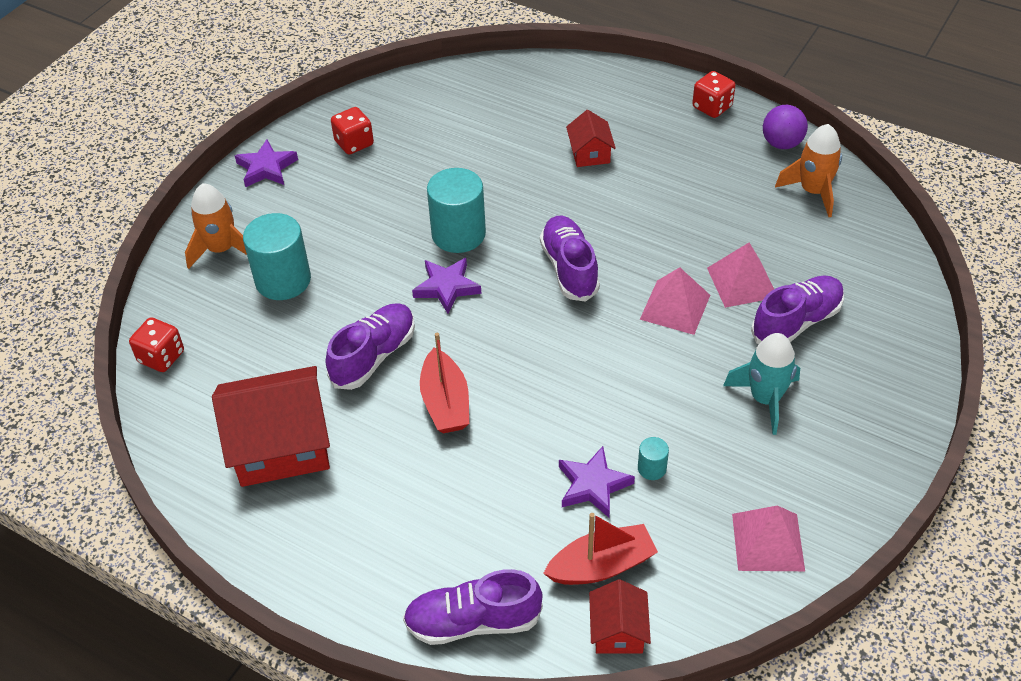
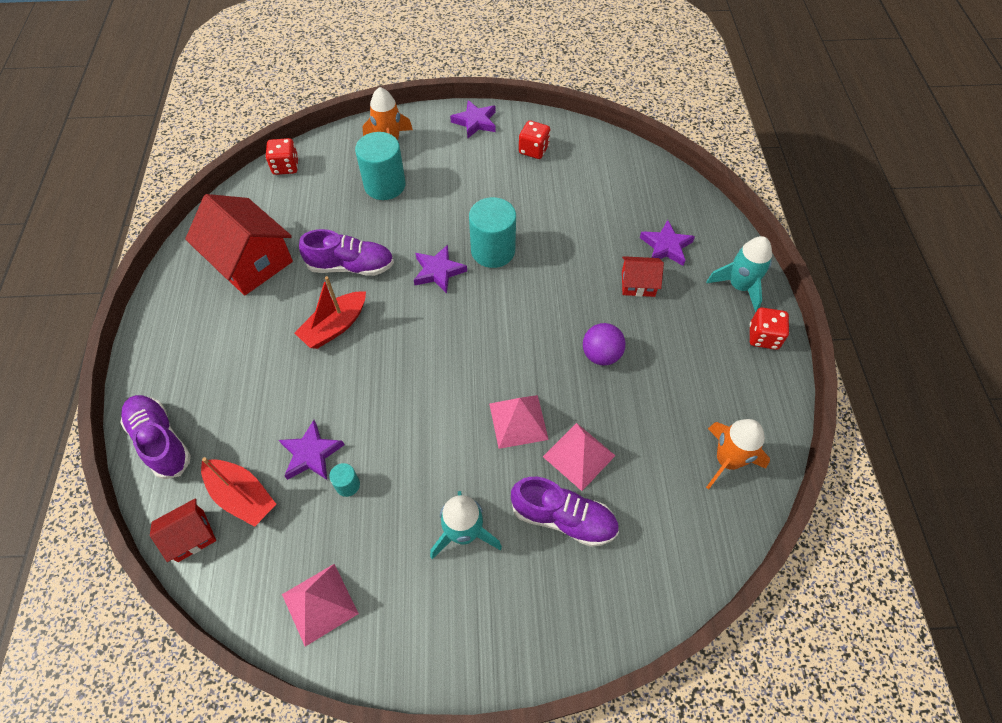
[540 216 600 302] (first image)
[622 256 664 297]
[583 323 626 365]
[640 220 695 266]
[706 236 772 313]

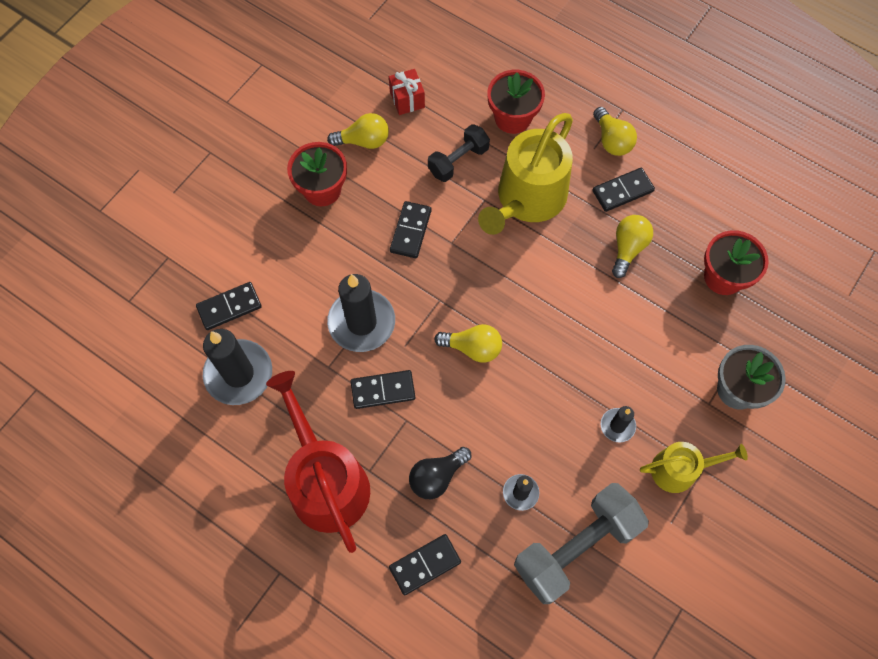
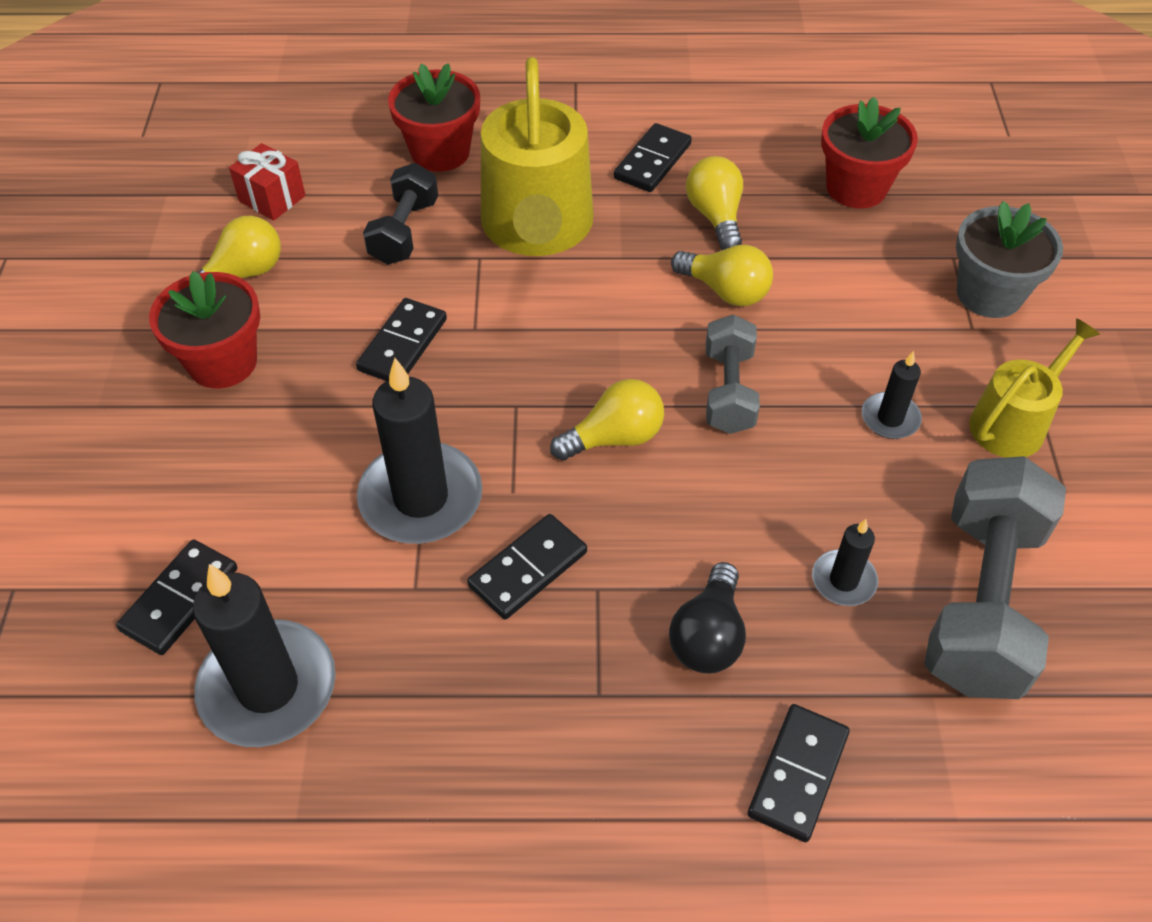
[266 371 370 553] (first image)
[356 298 447 381]
[671 245 773 307]
[706 314 760 434]

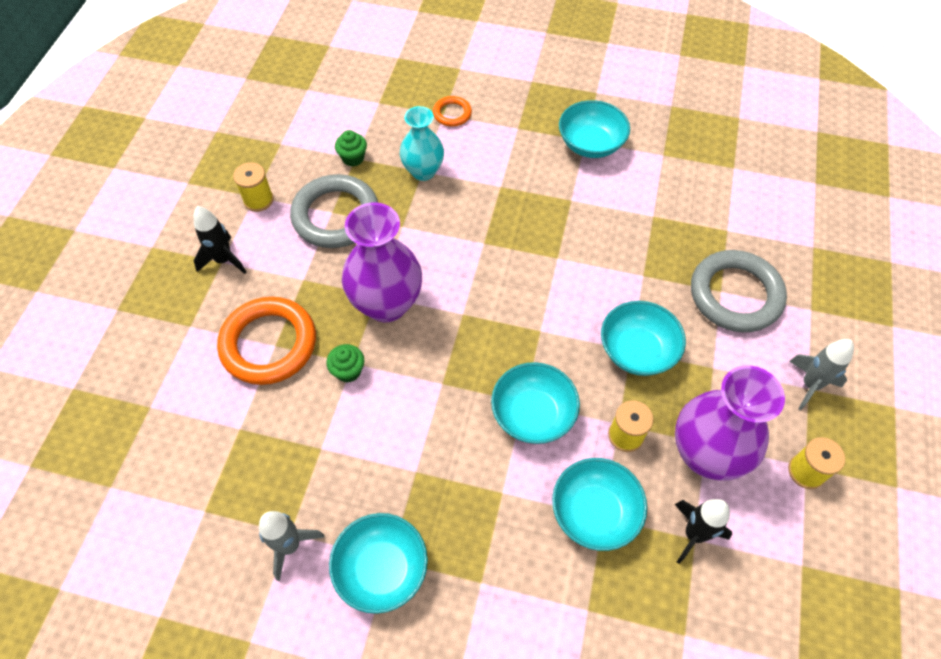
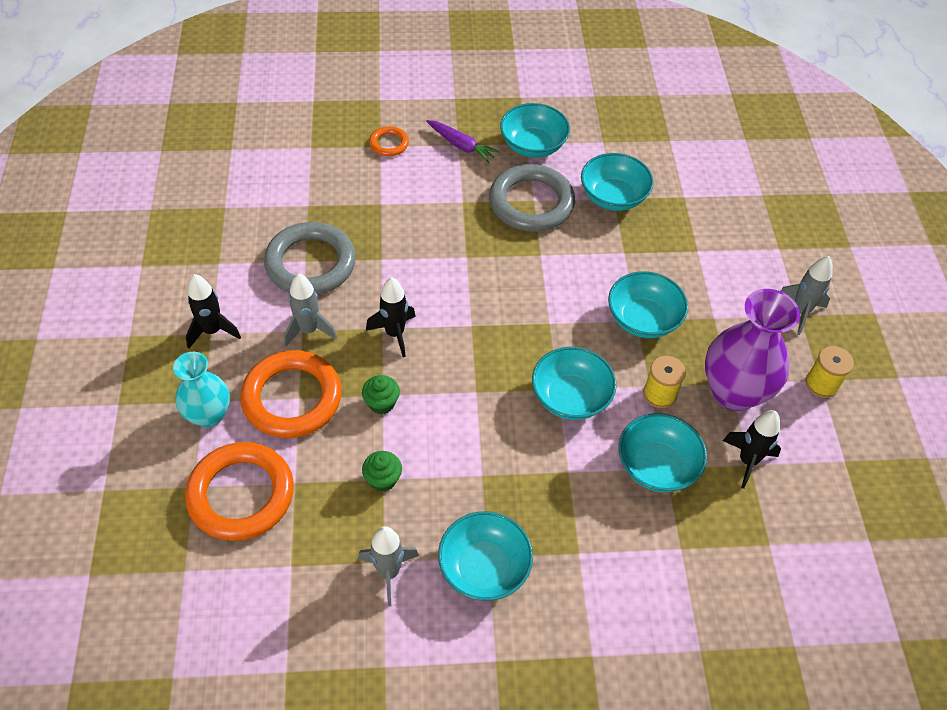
[233 162 274 212] (first image)
[362 451 402 492]
[366 277 416 357]
[173 352 230 428]
[489 164 575 232]
[185 442 294 541]
[284 274 337 347]
[426 120 500 163]
[581 153 654 211]

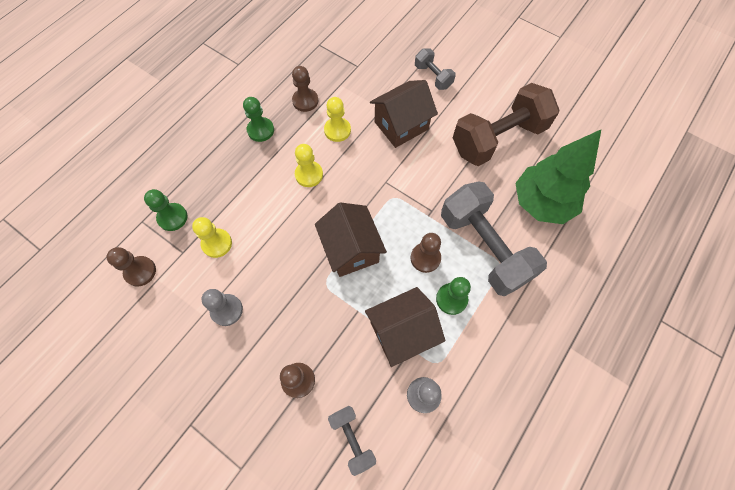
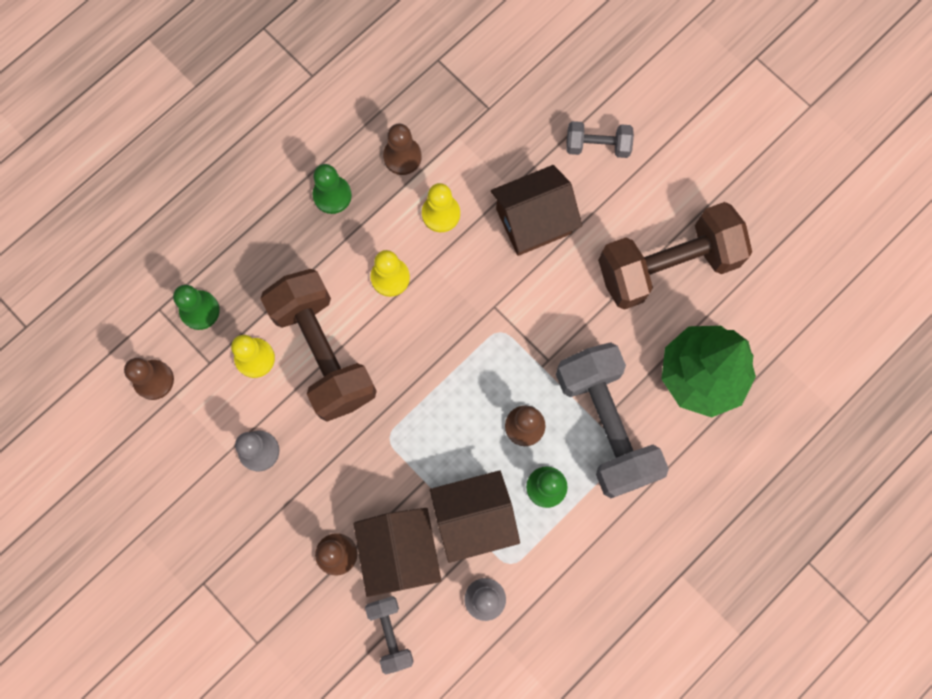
[353 508 441 597]
[566 121 634 158]
[260 269 377 422]

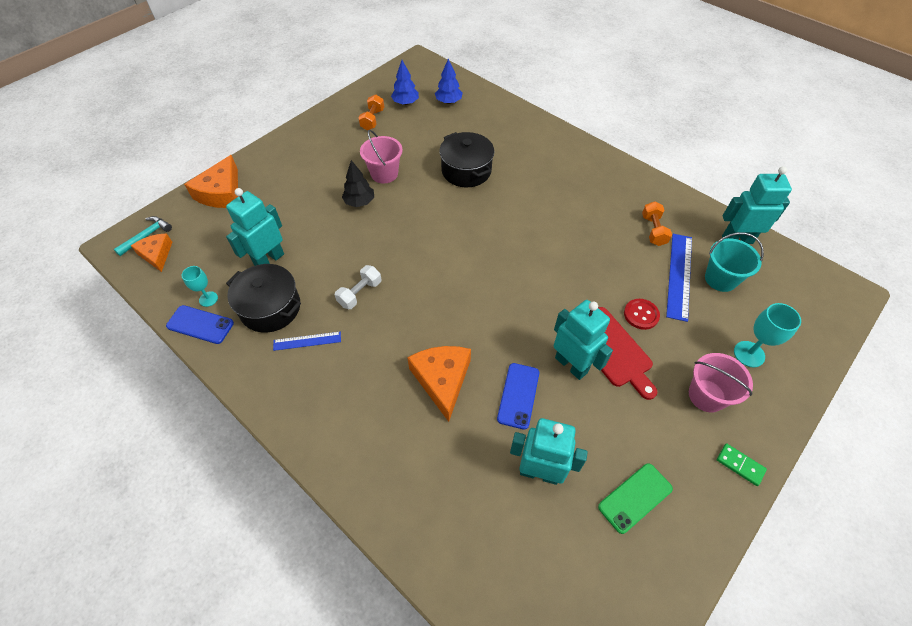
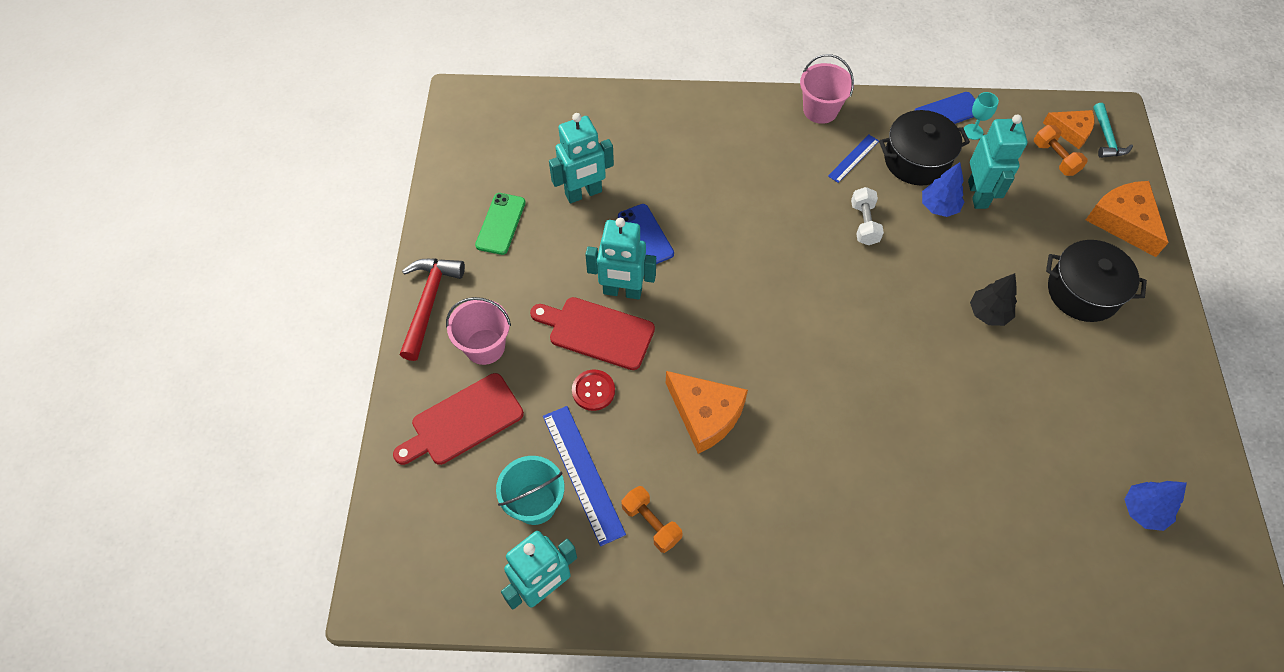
[1034 125 1087 176]
[800 54 854 124]
[666 371 748 454]
[922 162 964 217]
[1046 240 1147 322]
[400 259 465 361]
[393 373 524 465]

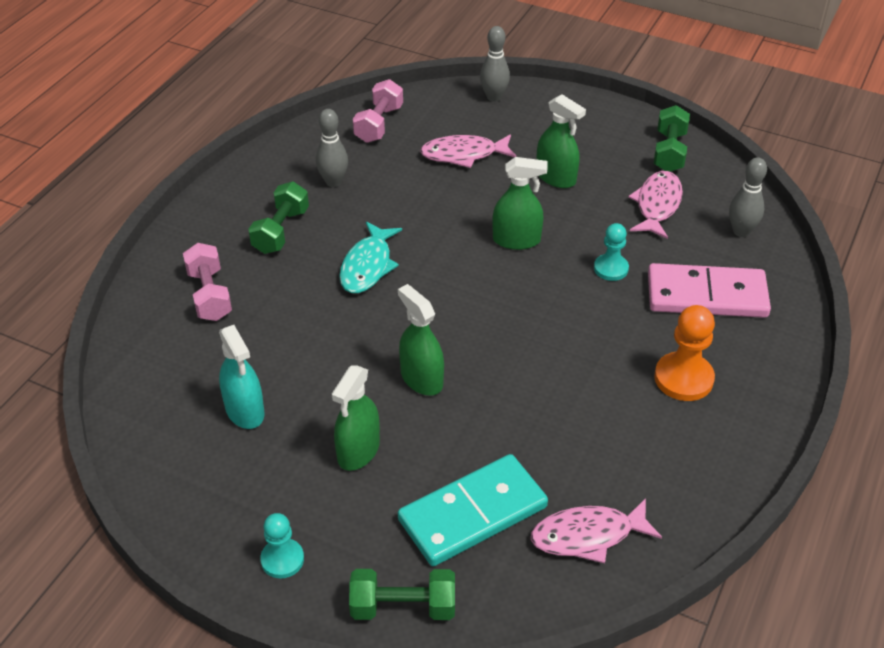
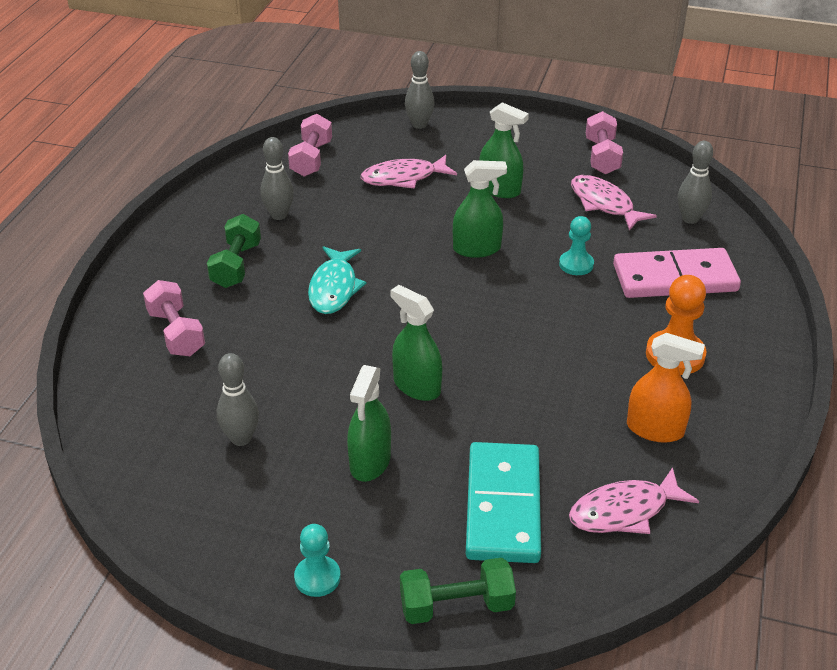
[217 353 259 446]
[466 442 541 563]
[571 175 657 231]
[586 111 623 174]
[627 333 705 443]

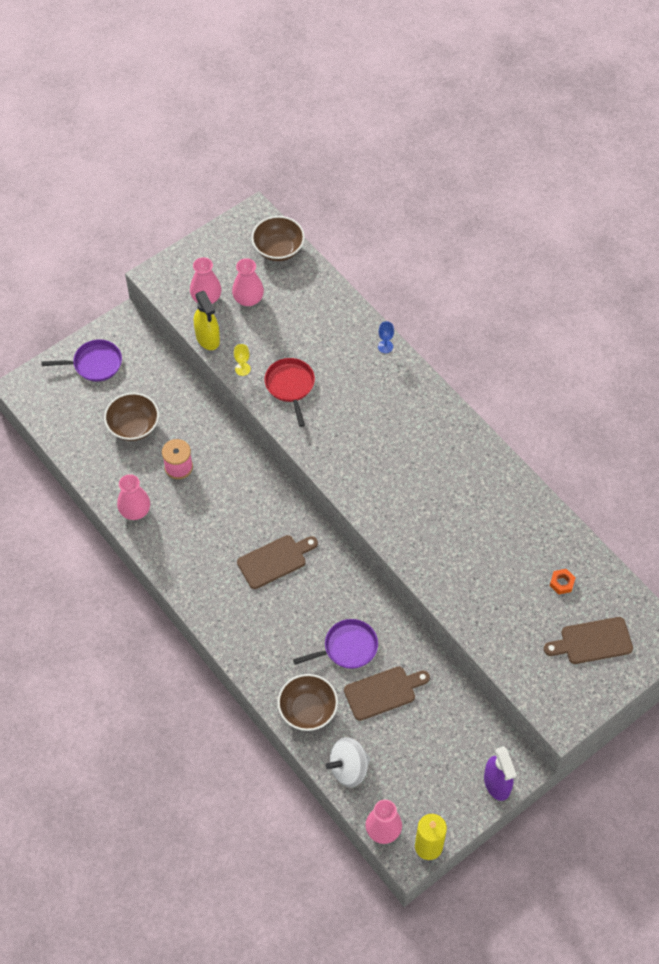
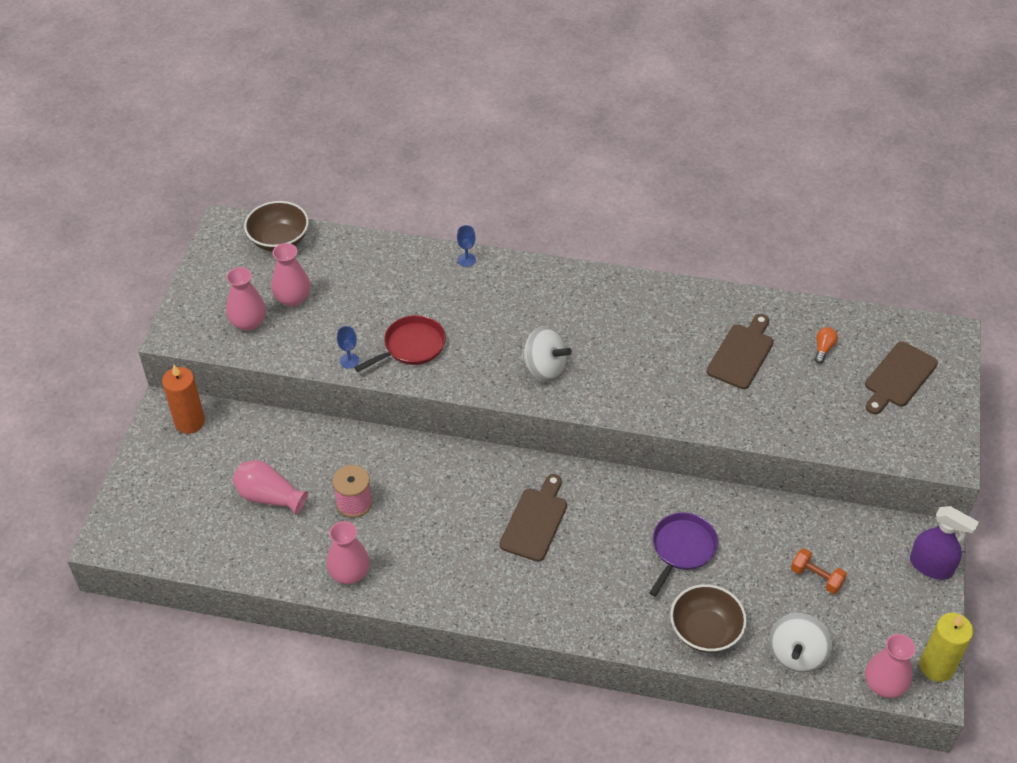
[41 340 122 382] (first image)
[233 460 308 515]
[194 291 220 350] (first image)
[337 326 359 369]
[354 315 446 372]
[707 314 774 389]
[815 327 838 364]
[162 365 205 434]
[521 326 572 382]
[791 548 847 594]

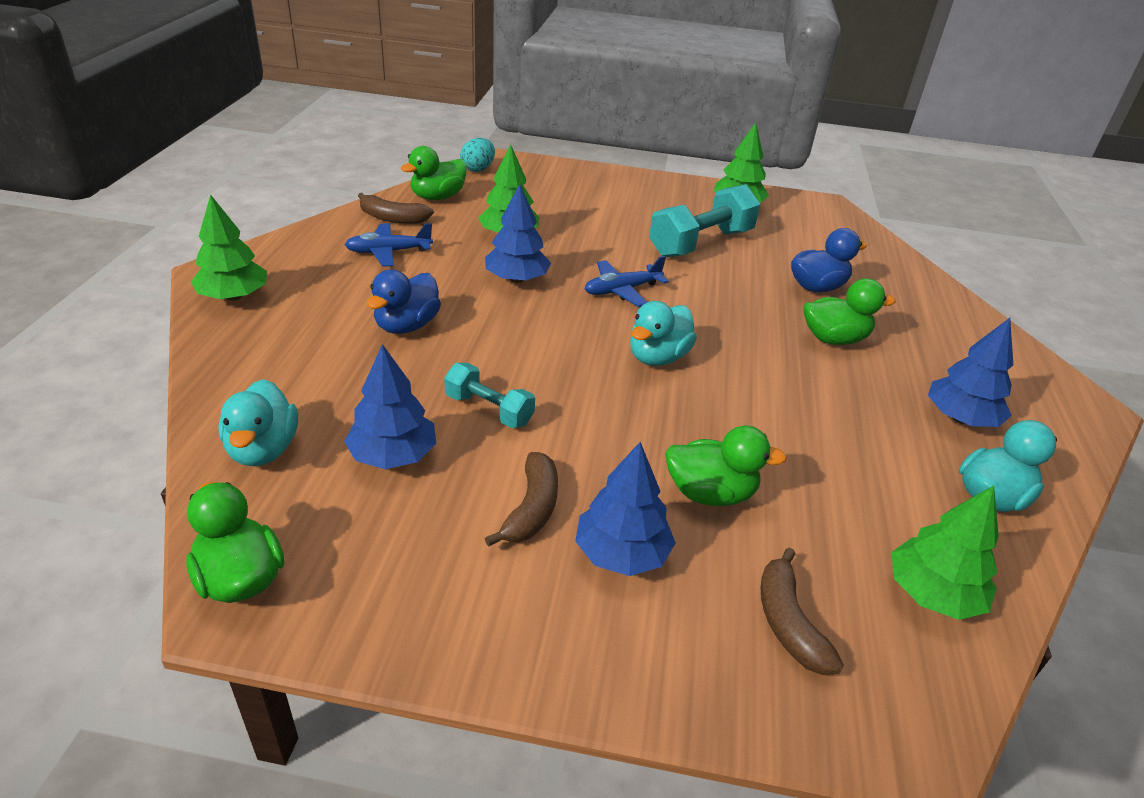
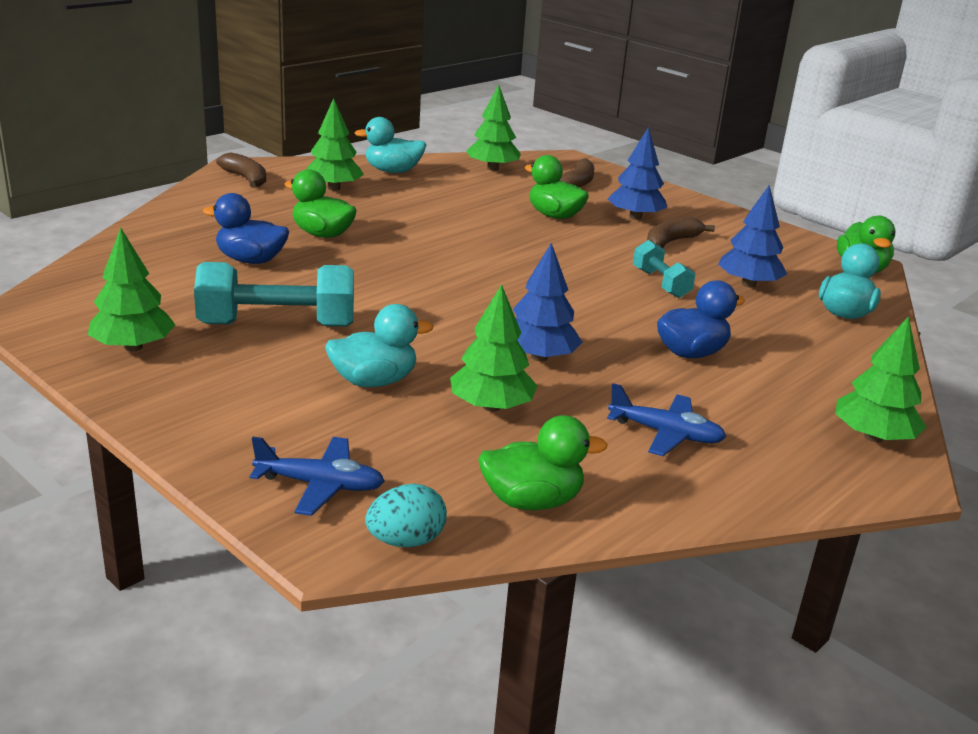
[216 152 266 188]
[250 437 385 516]
[325 304 433 387]
[307 98 364 191]

